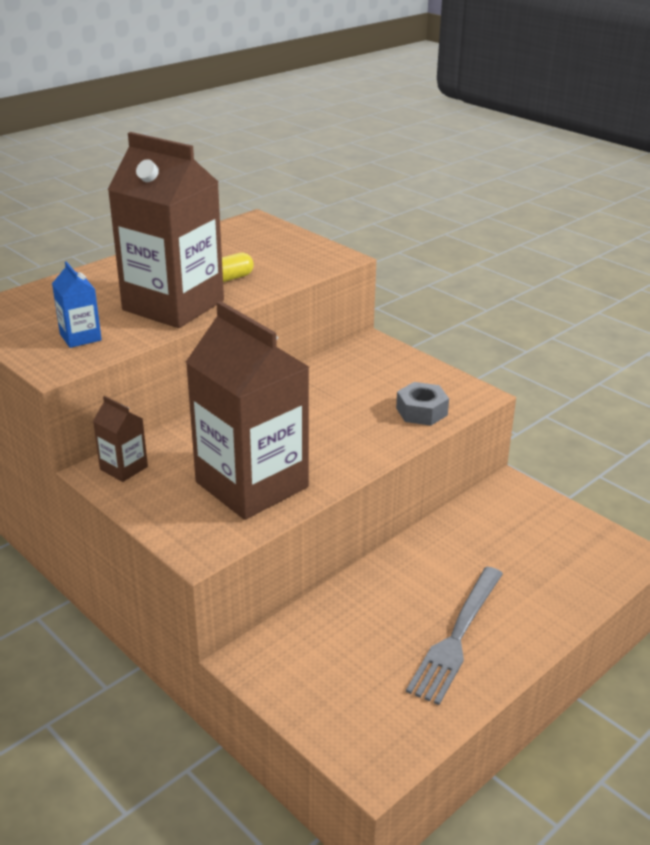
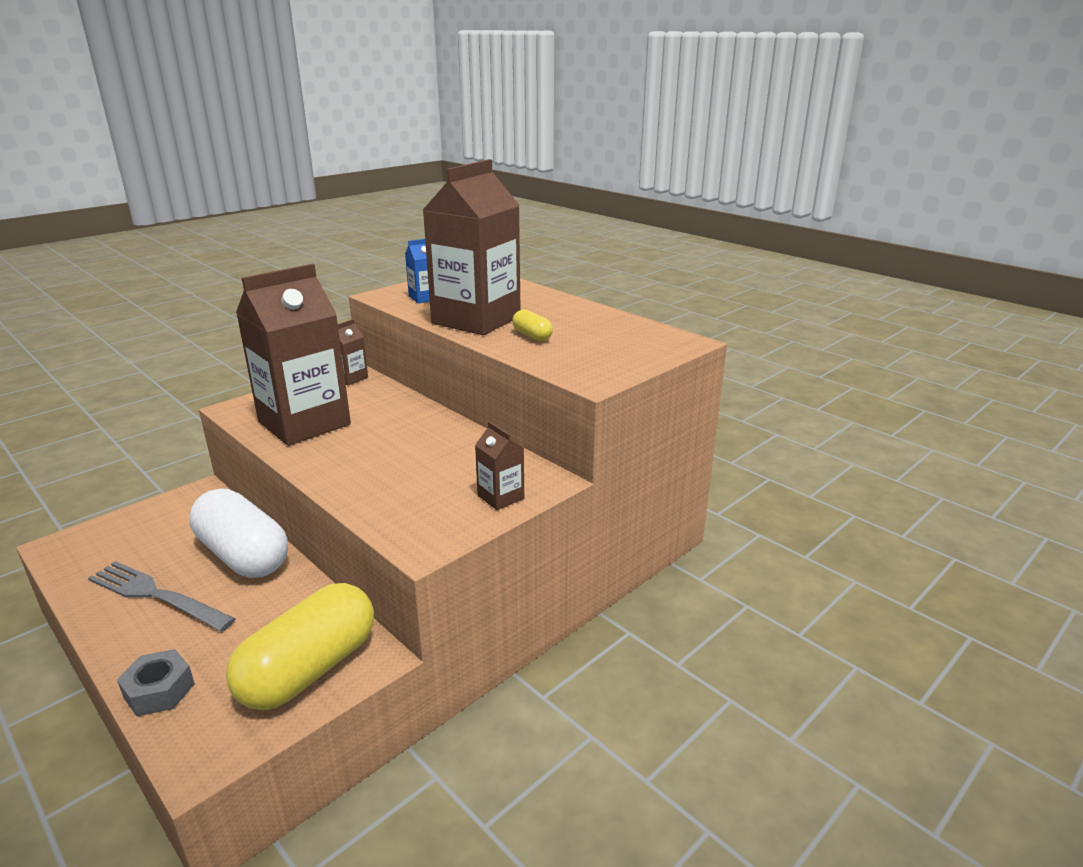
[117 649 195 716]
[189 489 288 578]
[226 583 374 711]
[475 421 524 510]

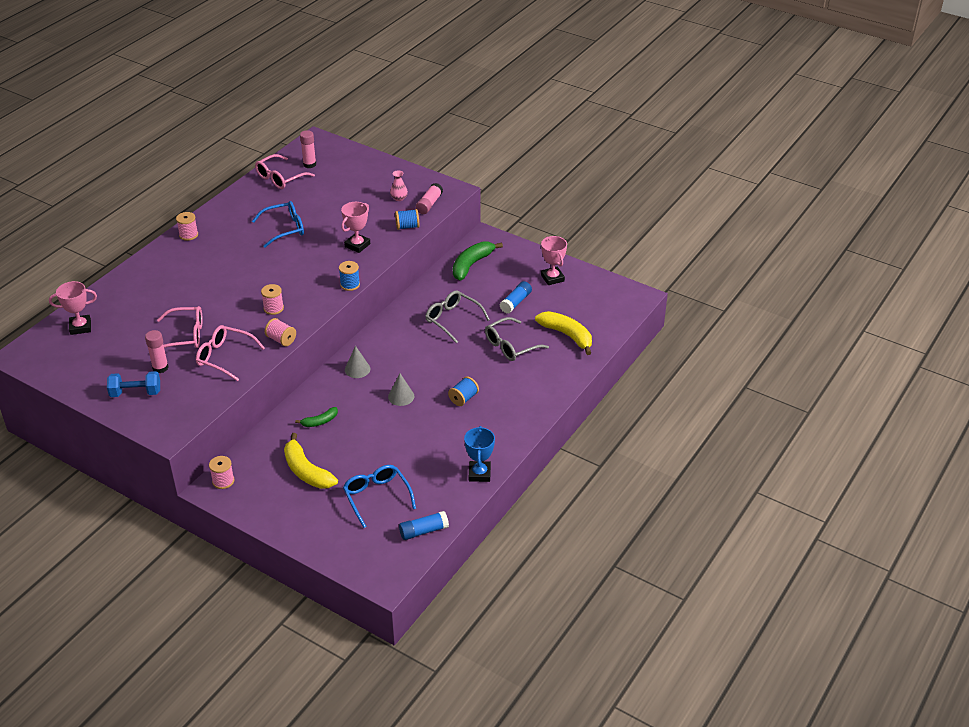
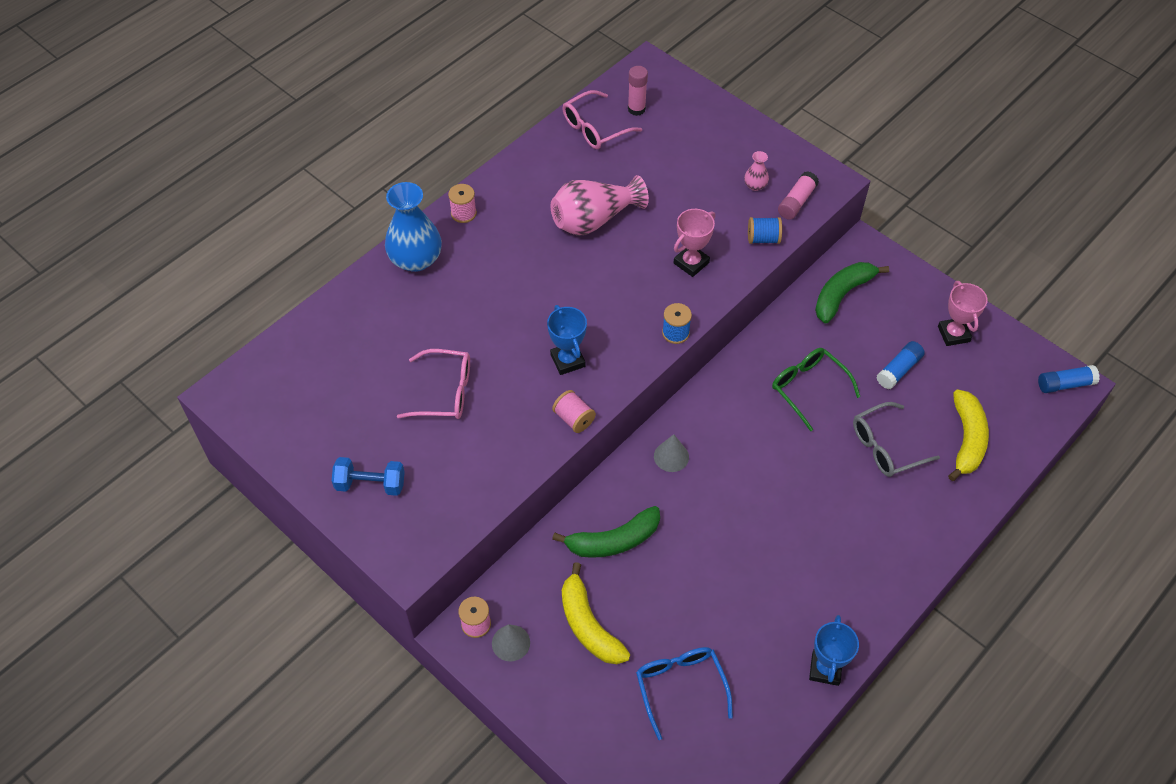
[49 281 97 335] (first image)
[145 330 169 373] (first image)
[196 325 265 381] (first image)
[551 175 649 236]
[547 305 587 375]
[552 506 660 558]
[492 624 530 662]
[1038 365 1100 393]
[772 348 860 431]
[448 376 479 406] (first image)
[948 390 989 481]
[385 182 442 272]

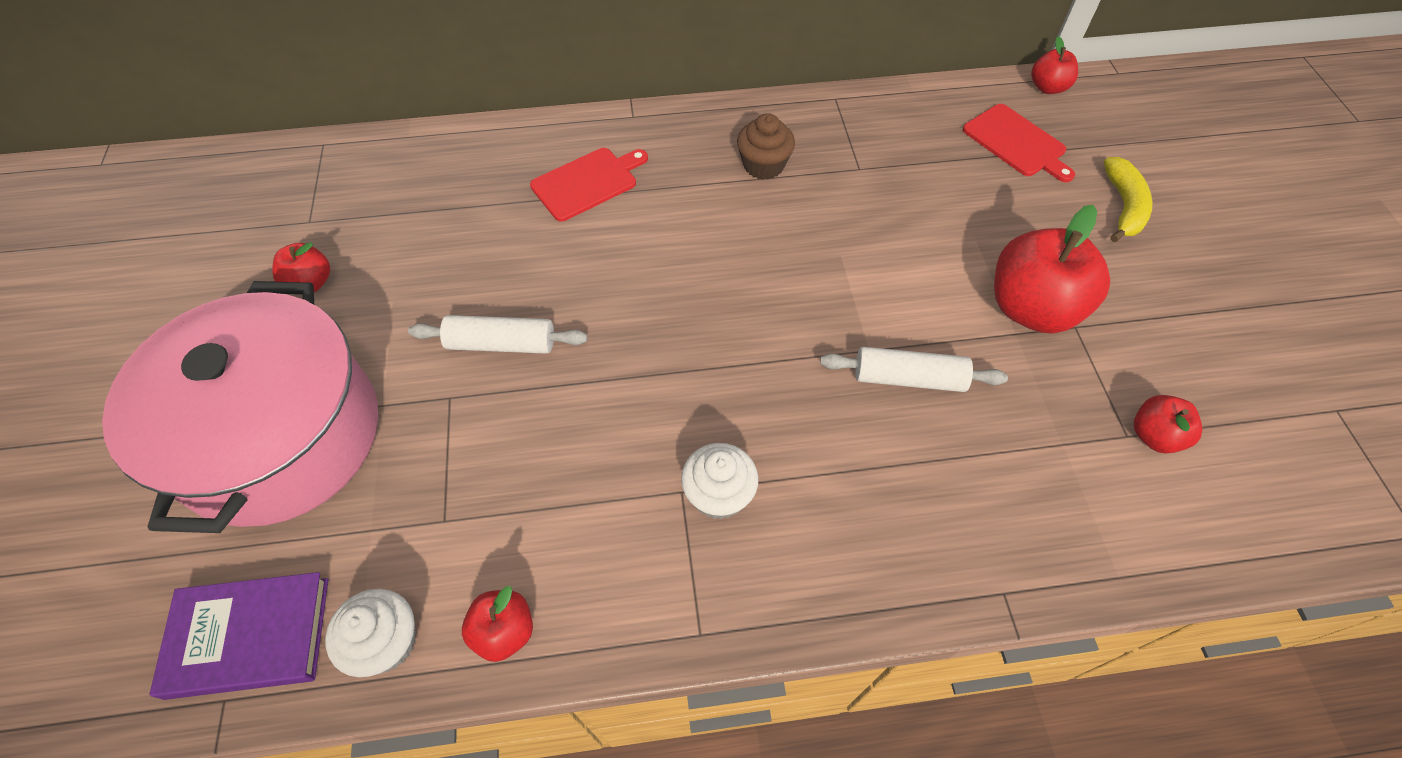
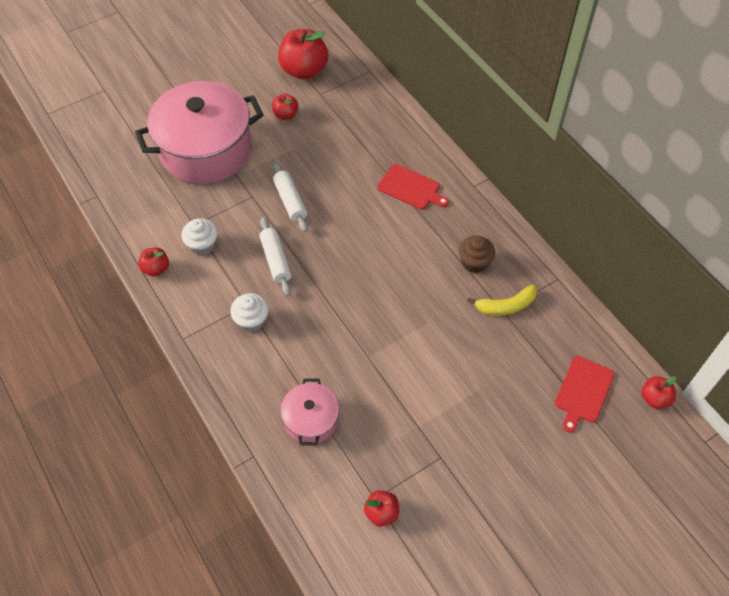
[149 572 329 700] (first image)
[182 218 218 255]
[259 217 292 296]
[278 29 328 80]
[467 285 537 316]
[280 378 339 446]

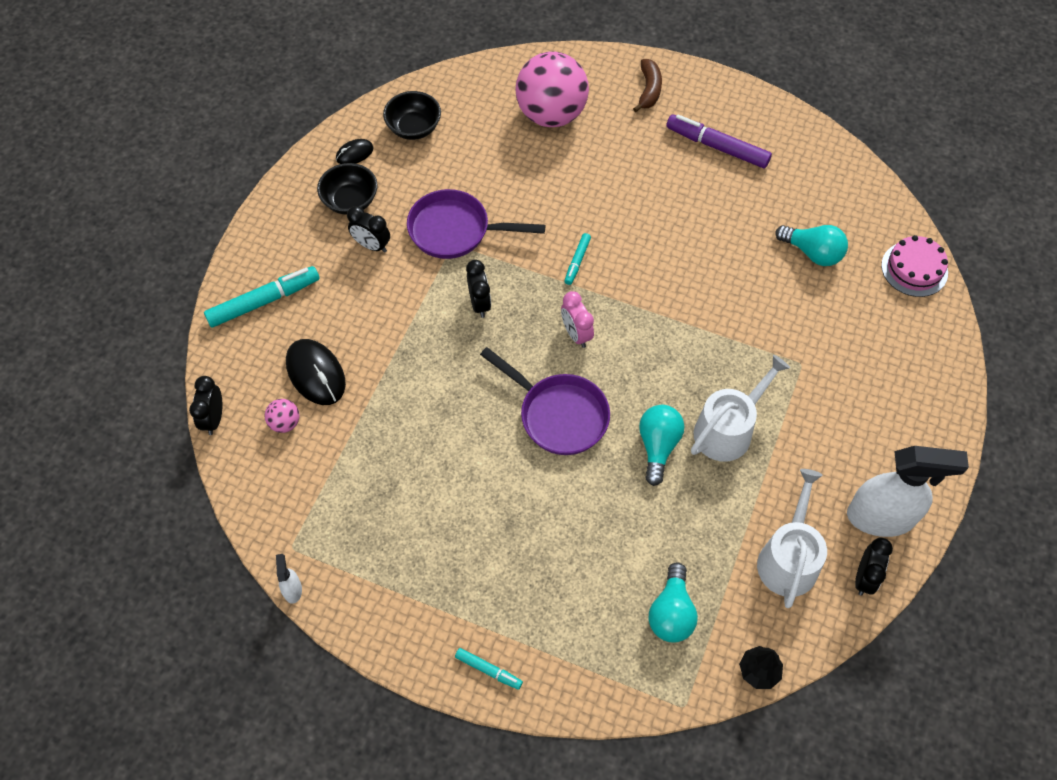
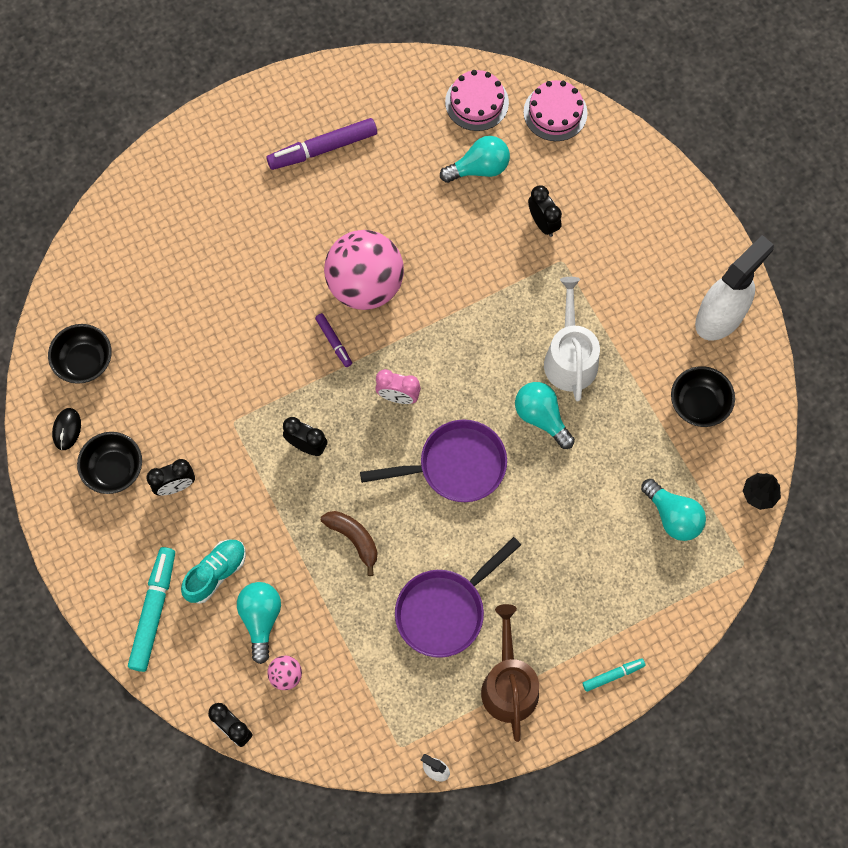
[237 582 281 664]
[395 537 521 658]
[324 230 404 310]
[315 313 352 367]
[321 511 377 576]
[671 366 735 427]
[528 185 562 237]
[181 539 246 604]
[445 70 509 131]
[481 604 539 742]

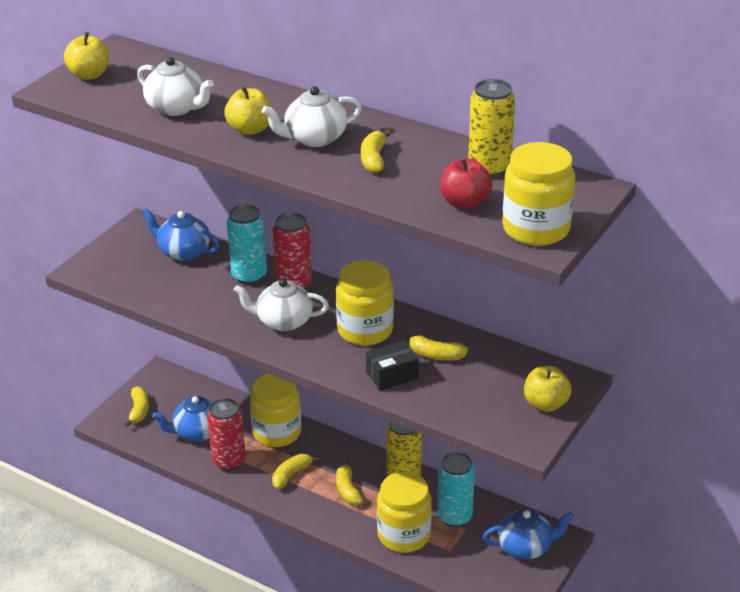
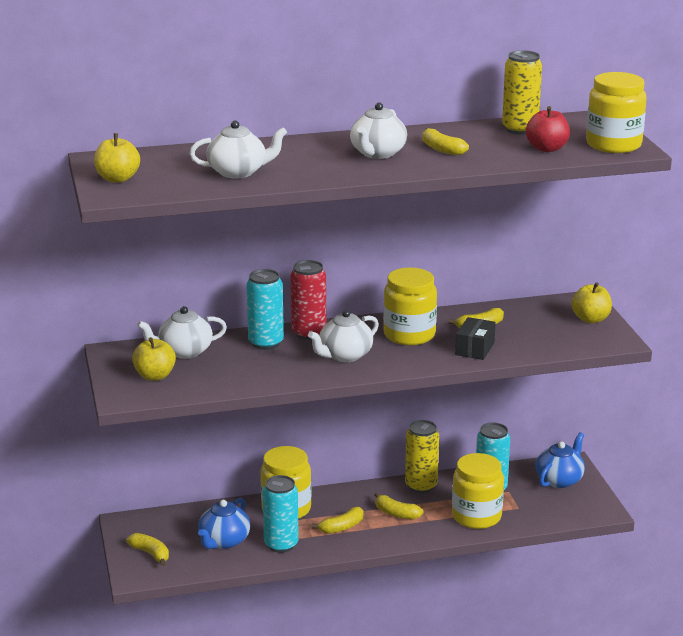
[137 306 227 359]
[263 475 299 553]
[132 337 176 381]
[312 507 363 534]

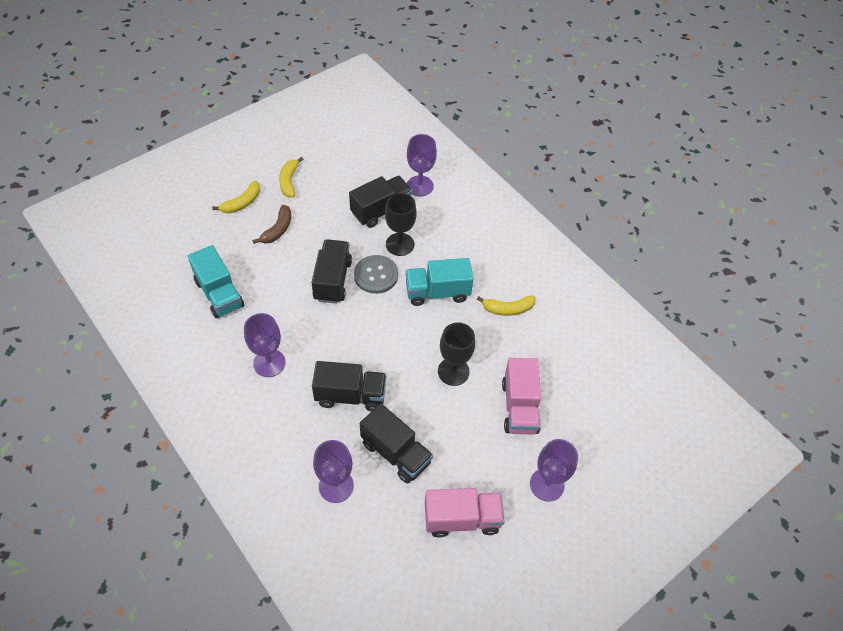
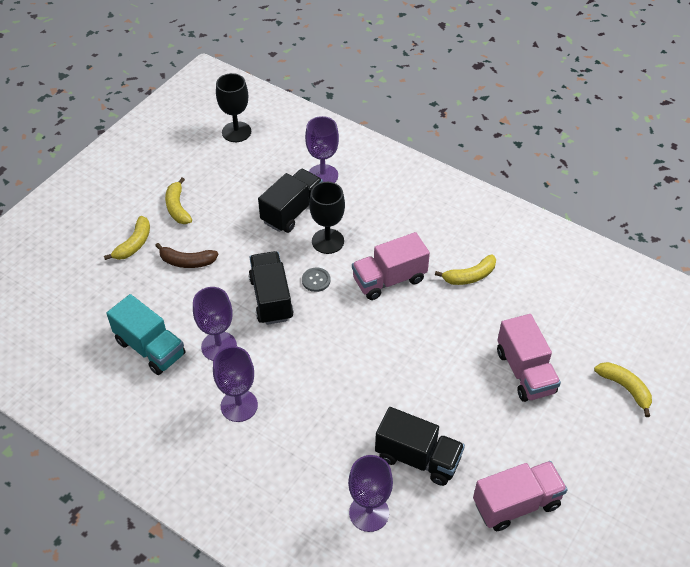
[155 243 218 268]
[312 361 386 411] (first image)
[302 268 330 292]
[352 232 430 300]
[216 73 251 142]
[193 287 237 361]
[594 362 652 417]

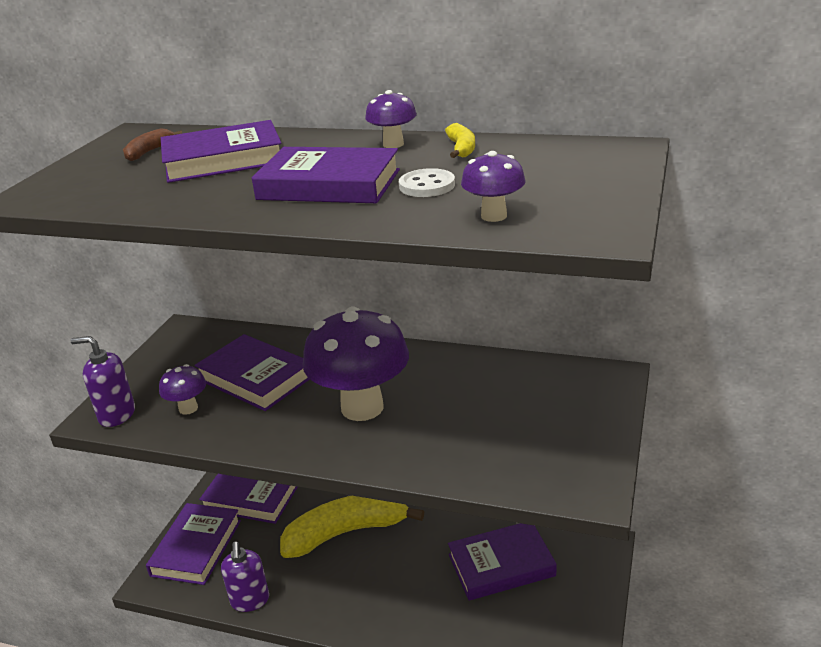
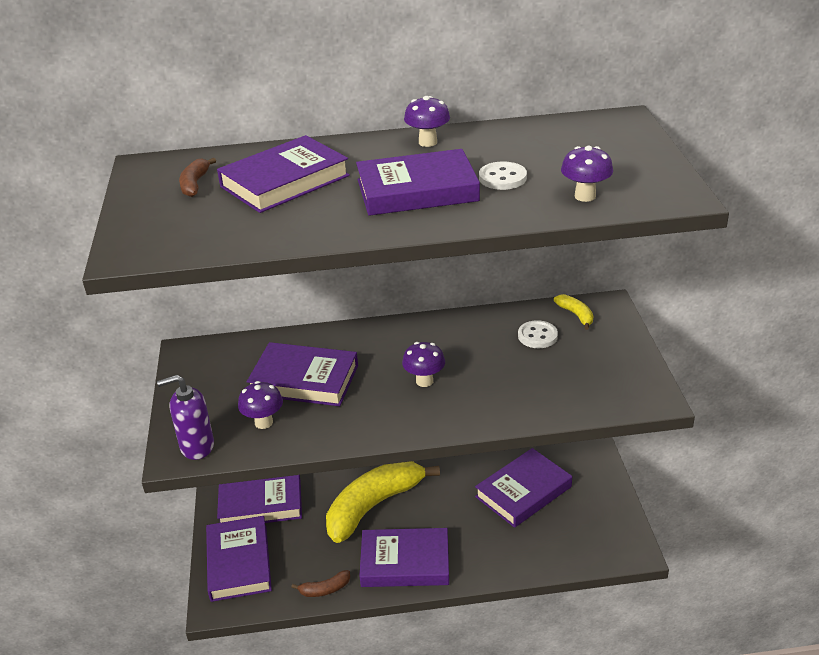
[291 570 350 597]
[402 342 445 387]
[554 294 593 330]
[359 528 449 587]
[518 320 558 348]

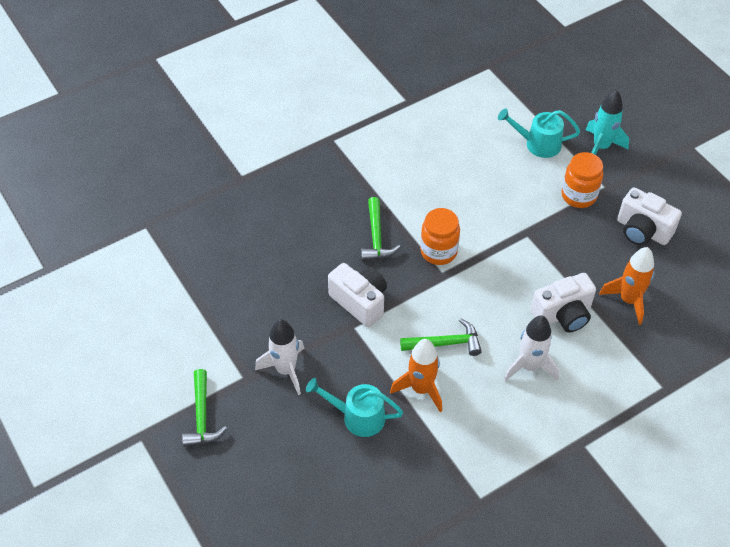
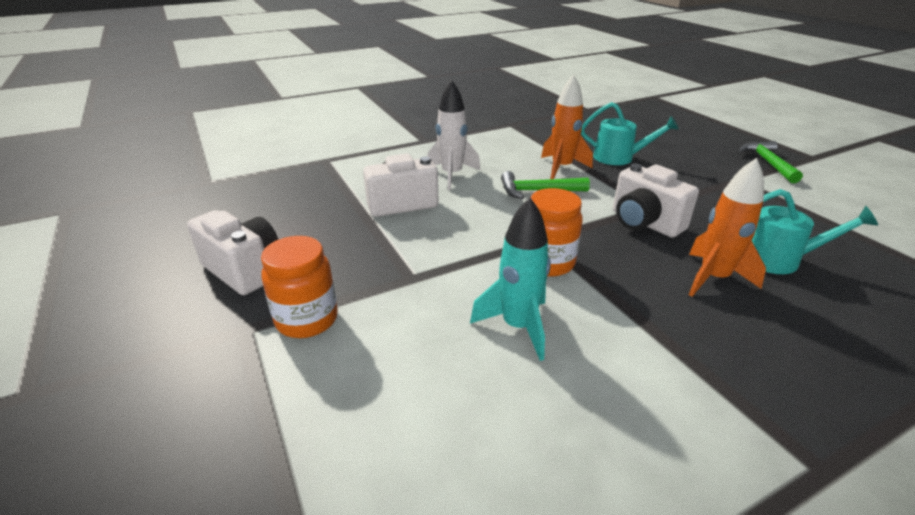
[255 319 304 395] (first image)
[361 197 400 260] (first image)
[752 189 878 274]
[470 198 551 361]
[689 158 766 297]

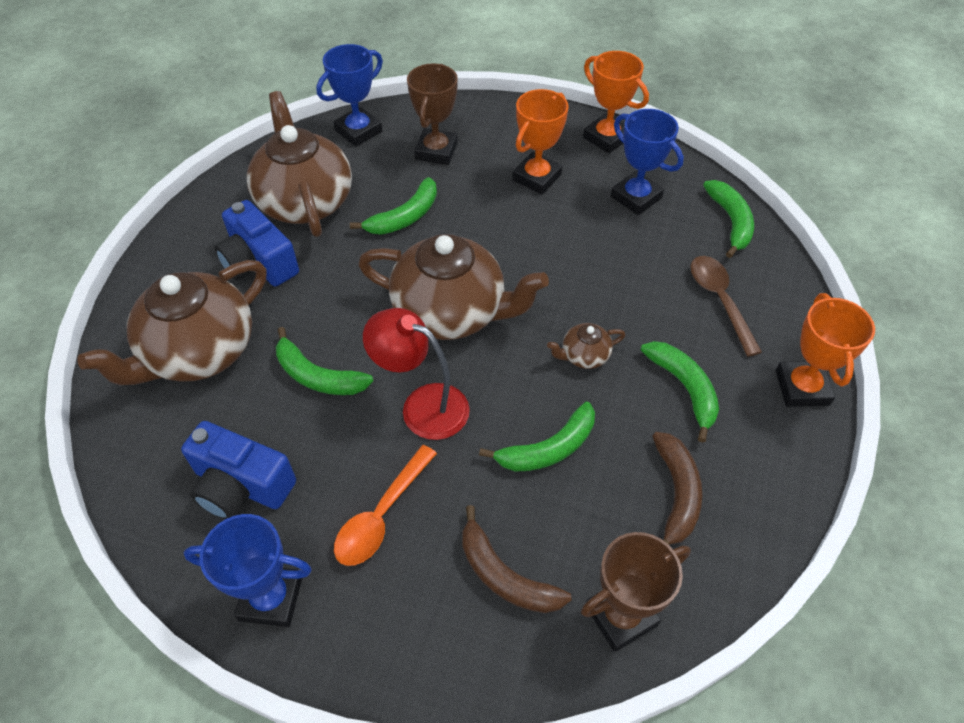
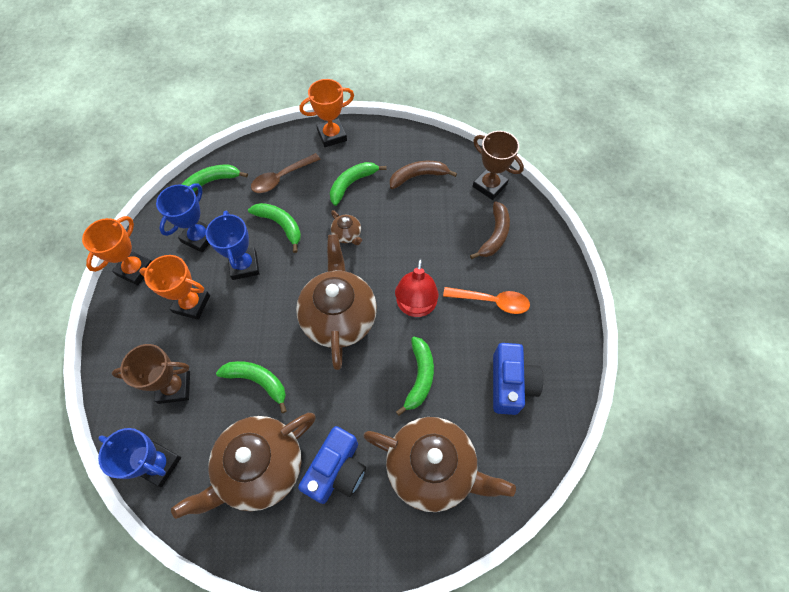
[206 211 260 280]
[248 203 301 253]

